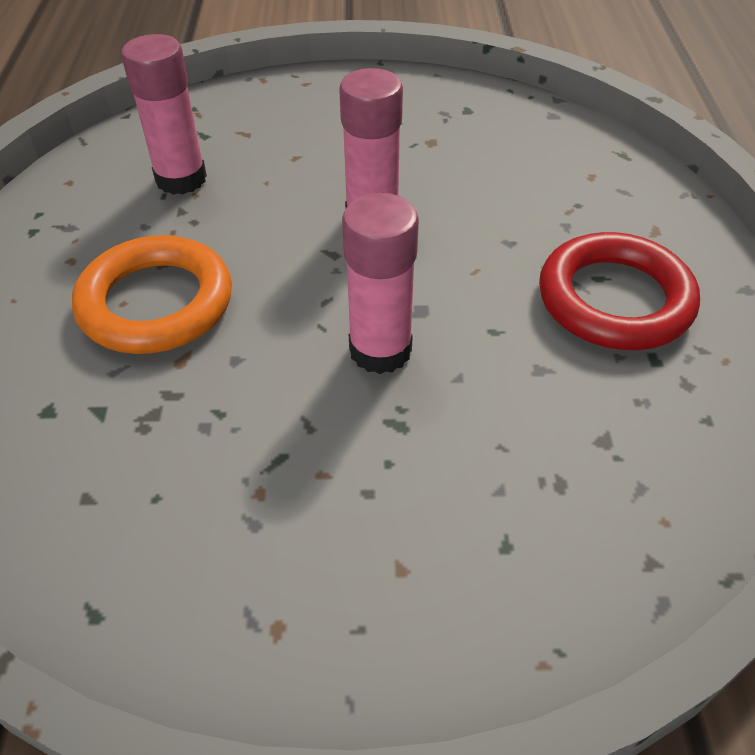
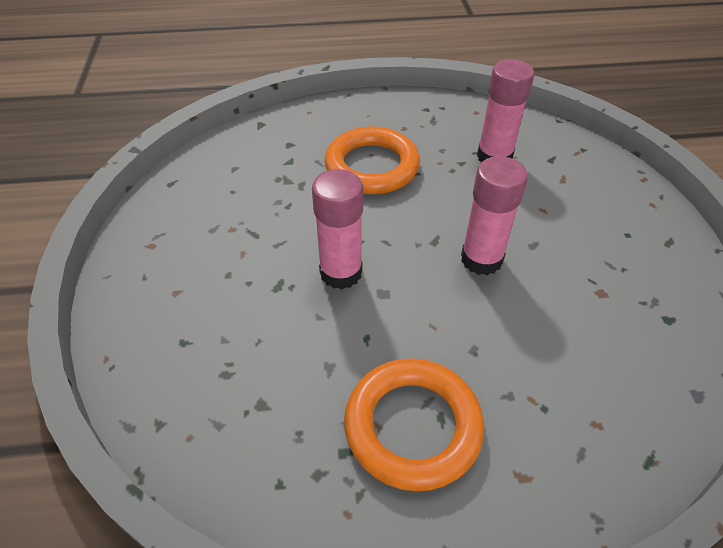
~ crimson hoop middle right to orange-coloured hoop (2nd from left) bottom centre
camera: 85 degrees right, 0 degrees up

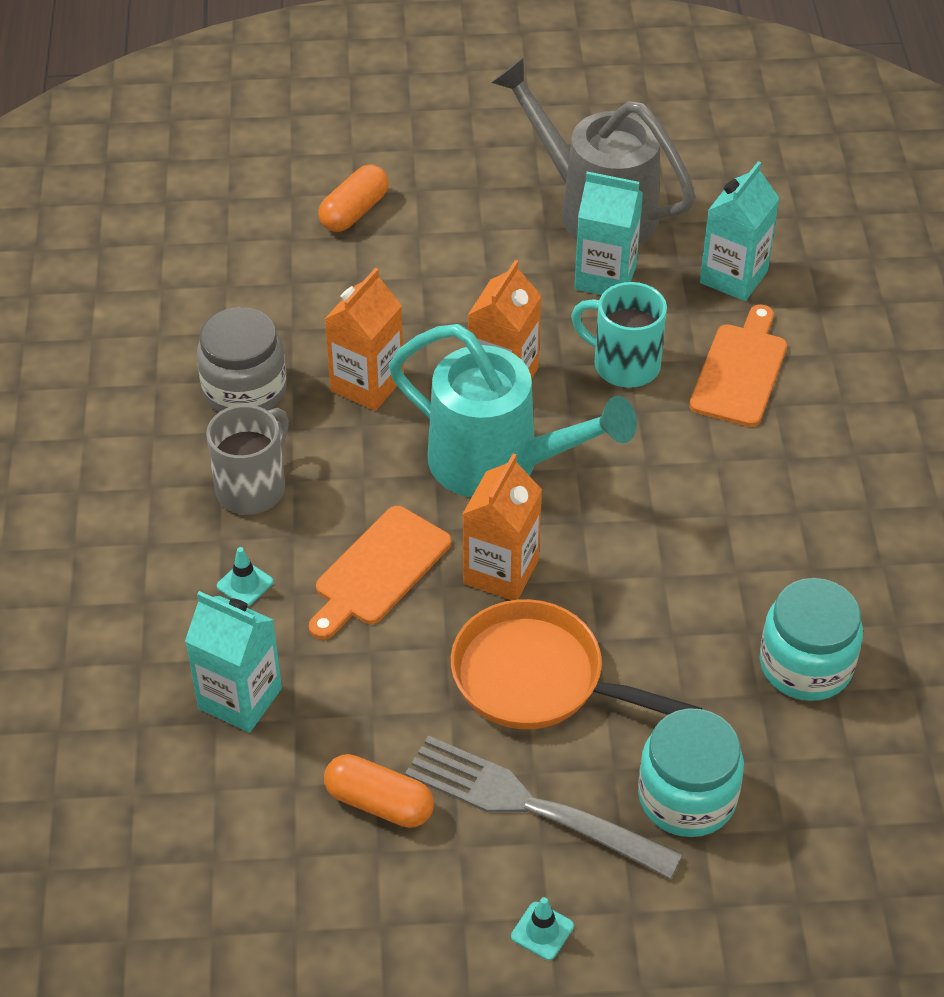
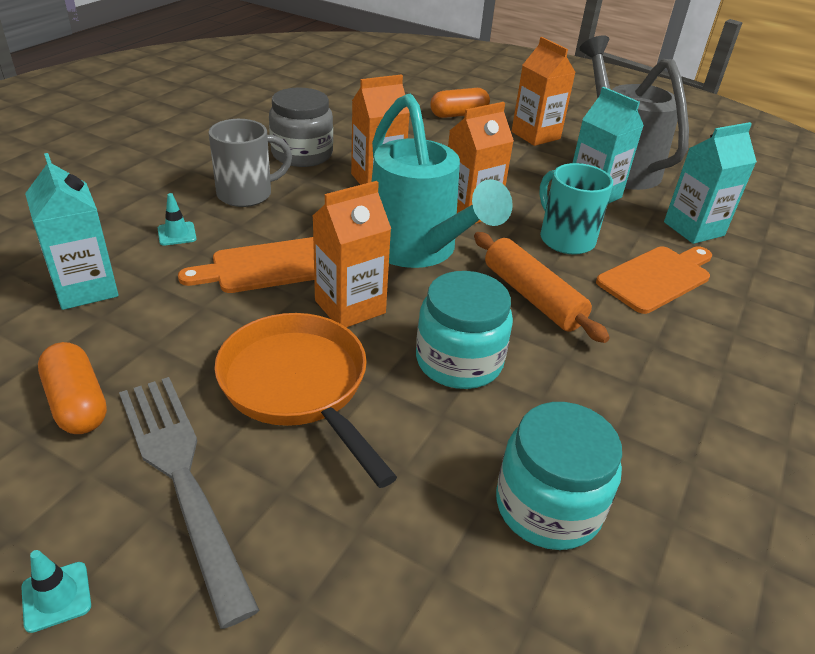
~ aqua jam jar (1st from left) bottom right to centre
+ orange-coloured rolling pin centre
+ orange-coloured milk carton (4th from left) top right
camera: 30 degrees right, 10 degrees down

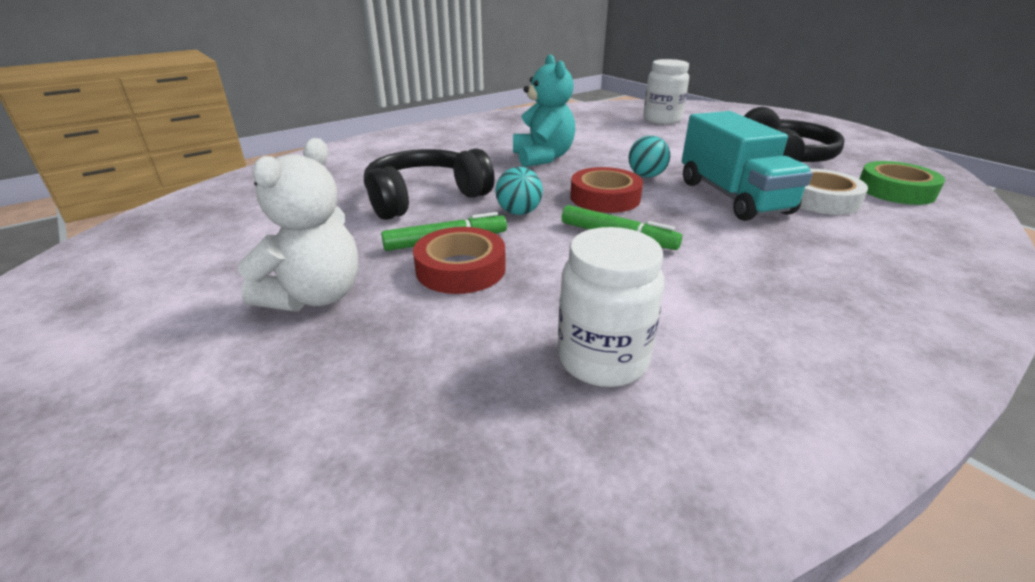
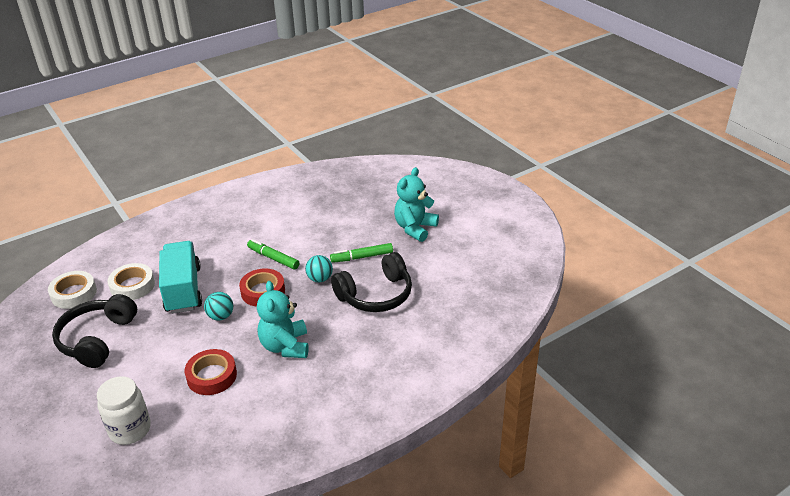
~ snow-white teddy middle left to aqua teddy (2nd from left) centre
~ crimson tape (1st from left) centre to bottom left
- snow-white jam jar (1st from left) centre
~ green tape top right to snow-white tape (1st from left) middle left
camera: 175 degrees left, 5 degrees up

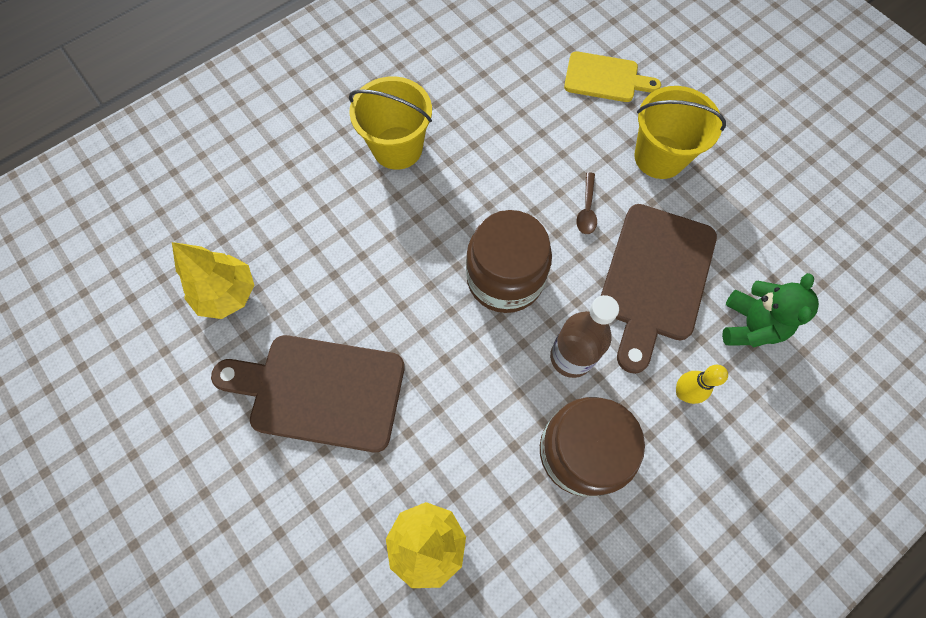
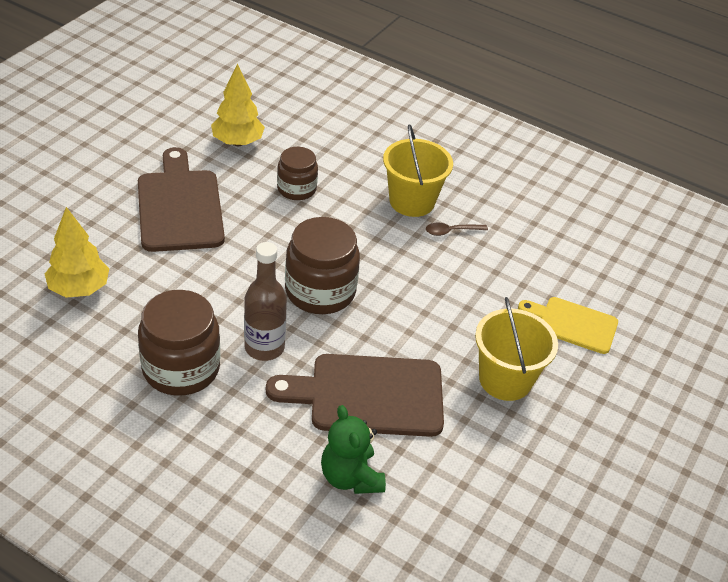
~ yellow bread board top centre = middle right 120 degrees clockwise
~ brown teaspoon top centre to centre
- yellow skittle middle right
~ green teddy middle right = bottom centre 75 degrees clockwise
+ brown jam jar (2nd from left) top centre
camera: 65 degrees right, 25 degrees down

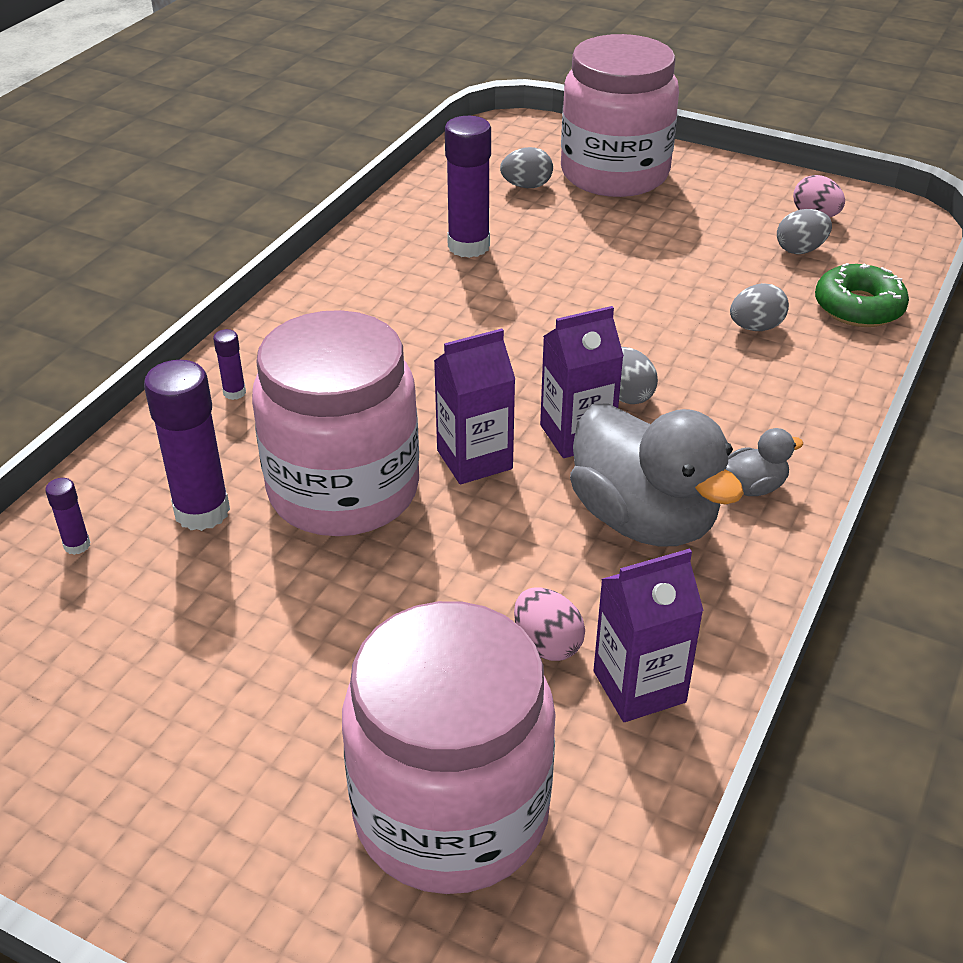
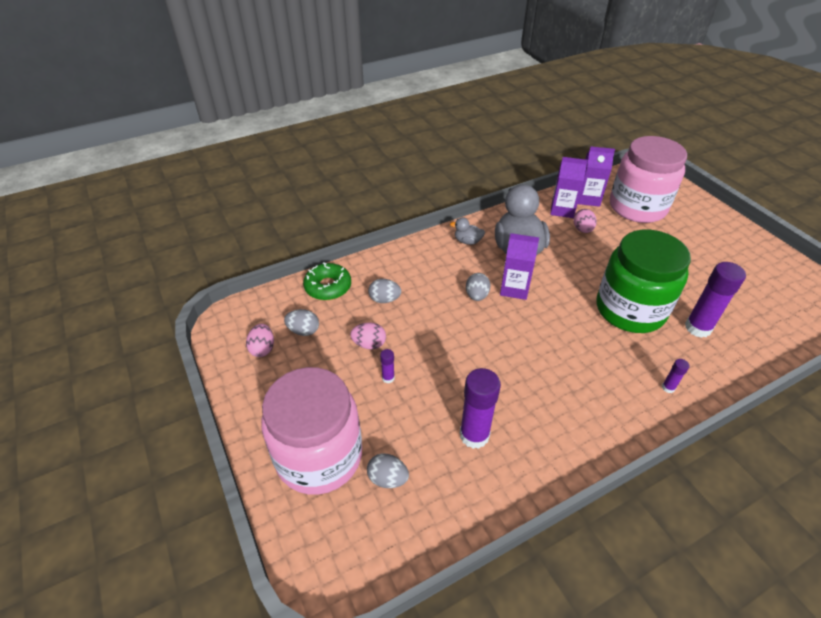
~ purple stick of glue (1st from left) middle left to centre
~ rosy jam jar (1st from left) centre to green jam jar middle right
~ purple milk carton (1st from left in the first image) centre to purple milk carton (3rd from left) top right
+ rosy egg (2nd from left) centre
camera: 145 degrees left, 5 degrees up

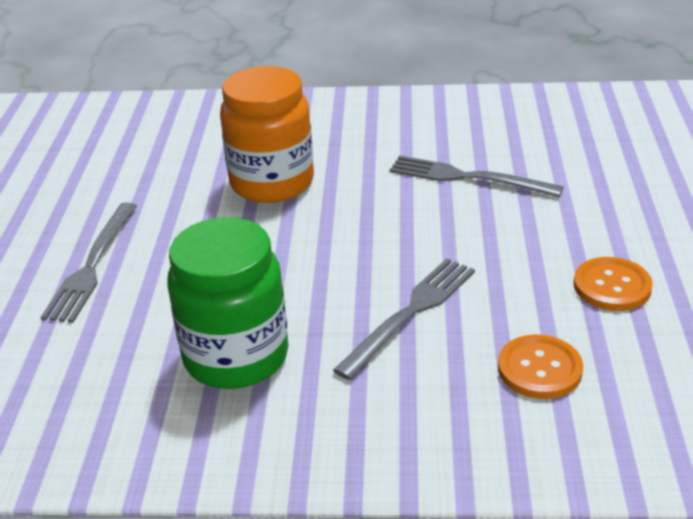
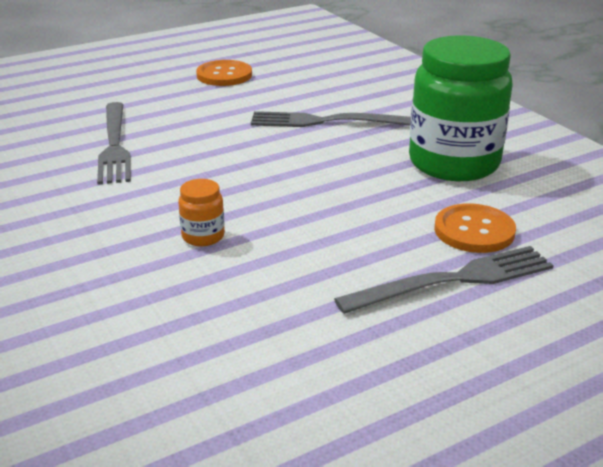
~ orange-coloured jam jar top centre = centre x0.41
~ orange-coloured sewing button (1st from left in the first image) bottom right to orange-coloured sewing button (2nd from left) middle right
camera: 125 degrees left, 5 degrees down

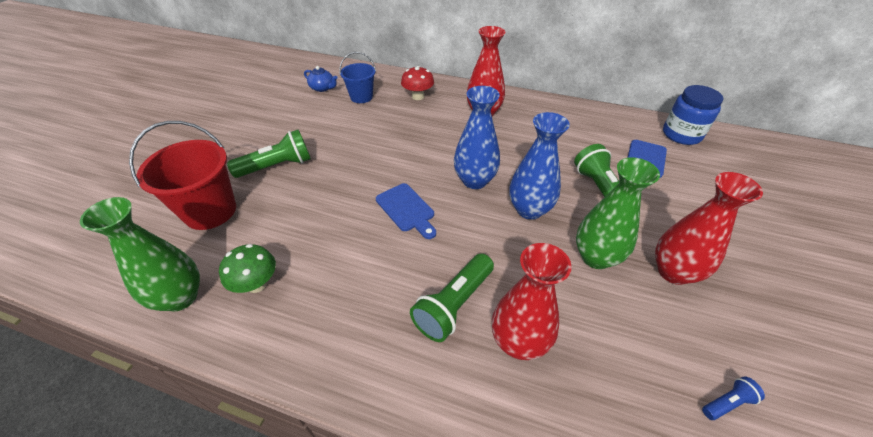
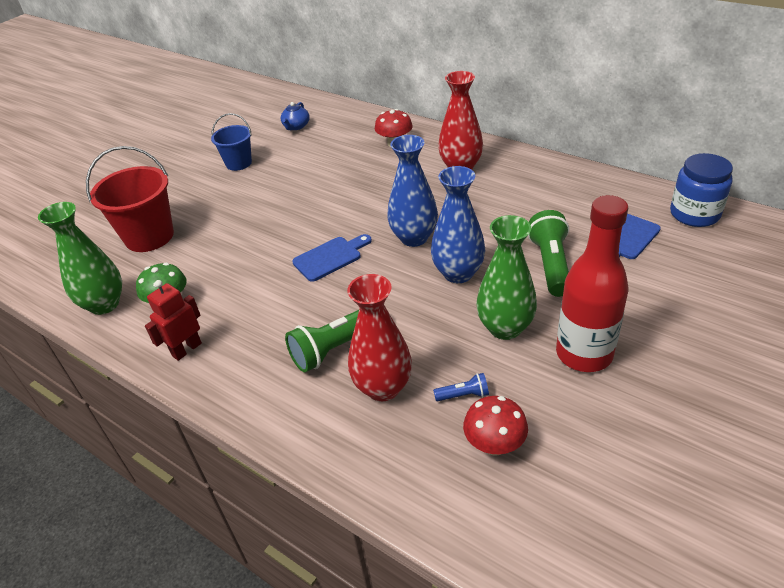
- green flashlight (1st from left) middle left
~ blue china teapot top centre = top centre 60 degrees clockwise
~ blue pail top centre to top left
~ blue bread board (1st from left) centre = centre 105 degrees counterclockwise
~ crimson vase (3rd from left) middle right to crimson drink bottle middle right
~ blue flashlight bottom right to centre
+ crimson robot figure middle left
+ crimson fungus (2nd from left) bottom centre
camera: 20 degrees right, 5 degrees down

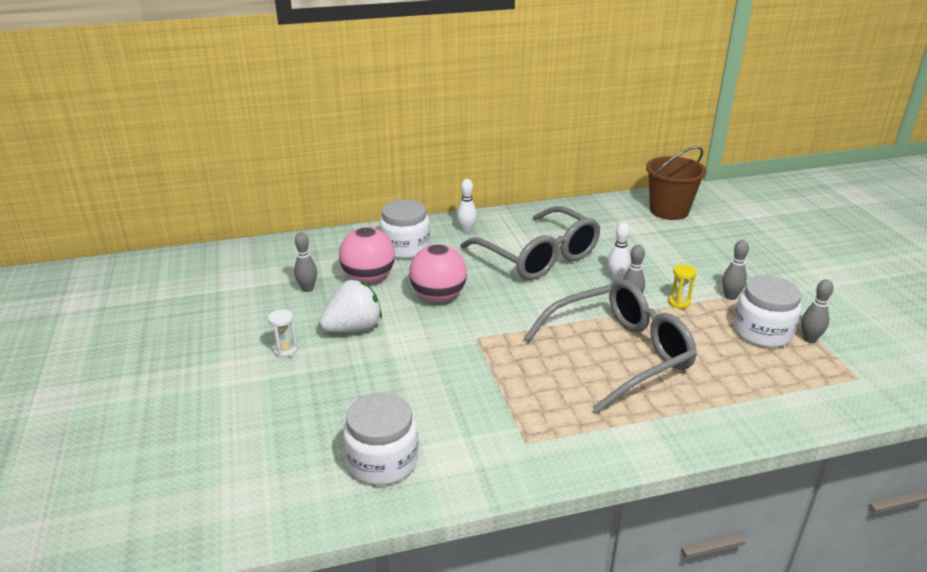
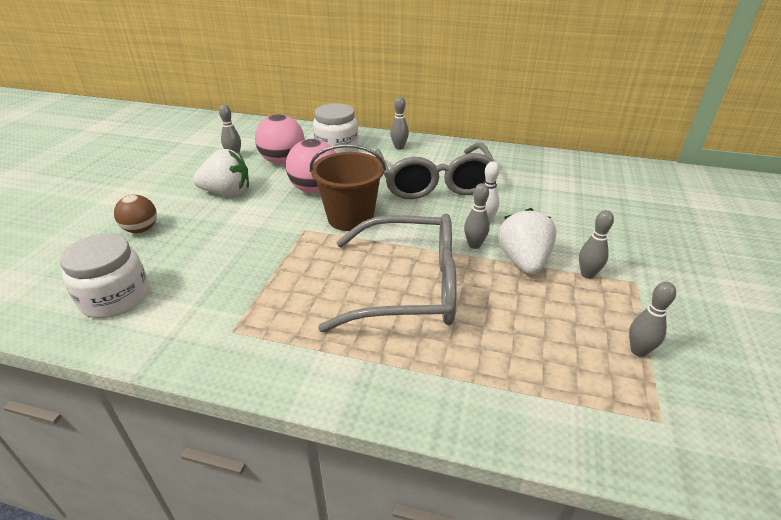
- snow-white sandglass middle left
~ snow-white skittle (1st from left) centre to grey skittle (2nd from left) top centre
~ brown pail top right to centre
~ yellow sandglass middle right to snow-white toy strawberry (2nd from left) middle right
- snow-white jam jar (3rd from left) middle right
+ brown ball middle left
camera: 30 degrees right, 5 degrees up

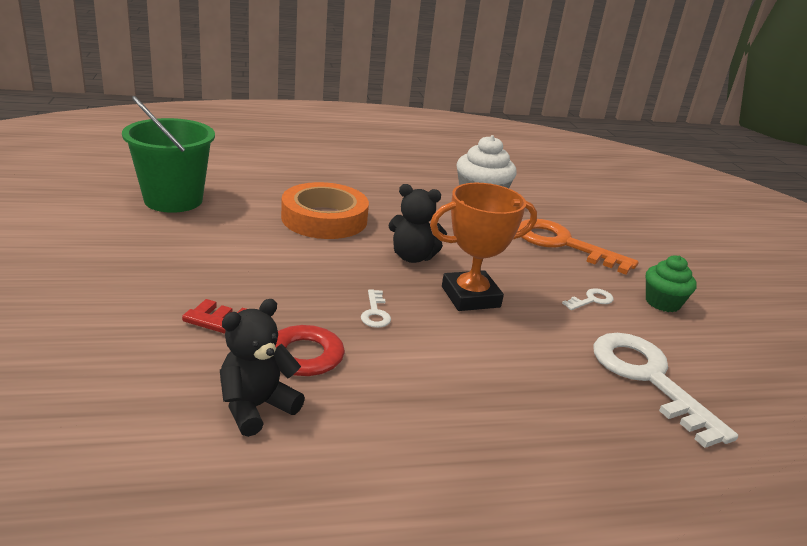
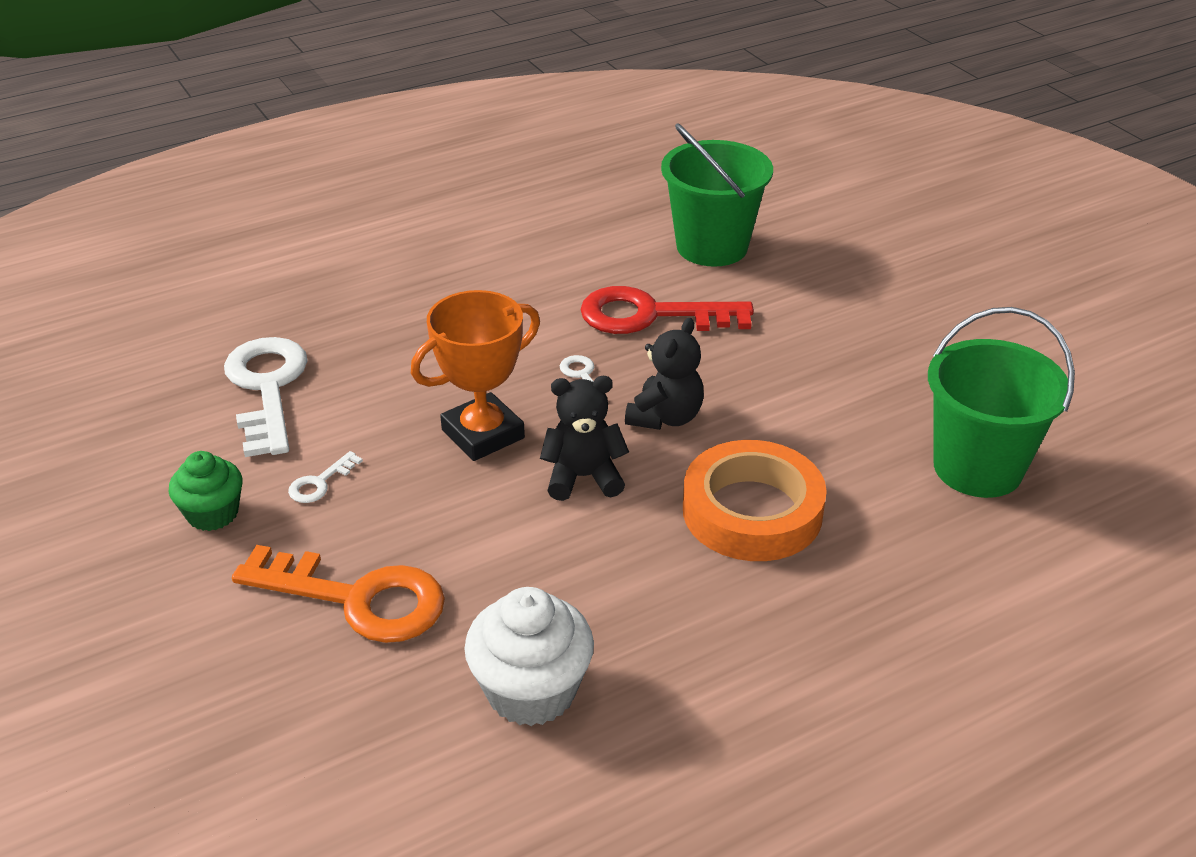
~ ebony teddy (1st from left in the first image) bottom left to ebony teddy (2nd from left) centre
~ snow-white latchkey (3rd from left in the first image) bottom right = middle left 150 degrees counterclockwise
+ green pail (1st from left) top centre
camera: 165 degrees right, 10 degrees up

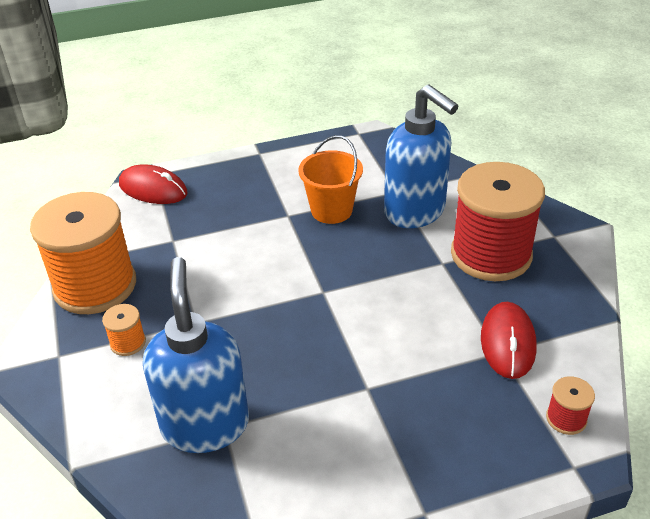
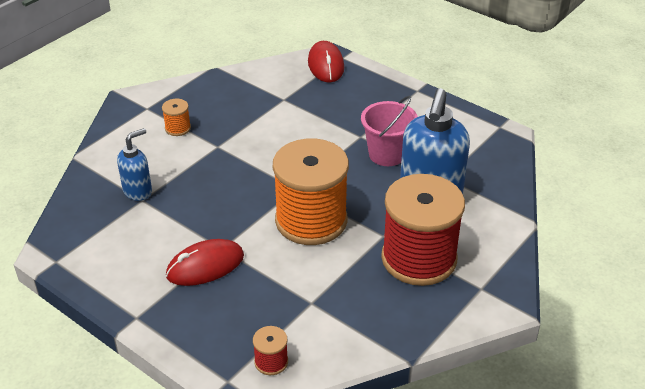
~ orange-coloured reel of thread (1st from left in the first image) middle left to orange-coloured reel of thread (2nd from left) centre
~ blue soap dispenser (1st from left) bottom left = middle left x0.54
~ orange-coloured pail centre to rosy pail centre
~ crimson PC mouse (2nd from left in the first image) middle right to crimson PC mouse (1st from left) bottom left
camera: 55 degrees right, 0 degrees up

